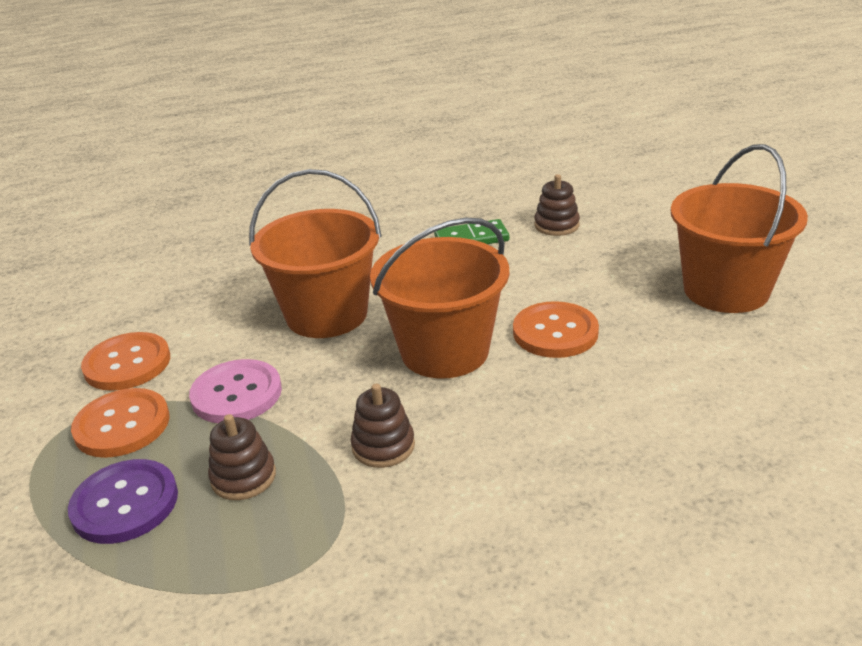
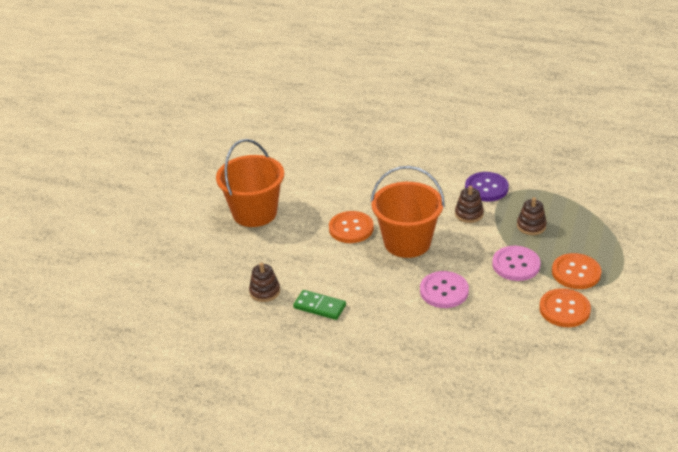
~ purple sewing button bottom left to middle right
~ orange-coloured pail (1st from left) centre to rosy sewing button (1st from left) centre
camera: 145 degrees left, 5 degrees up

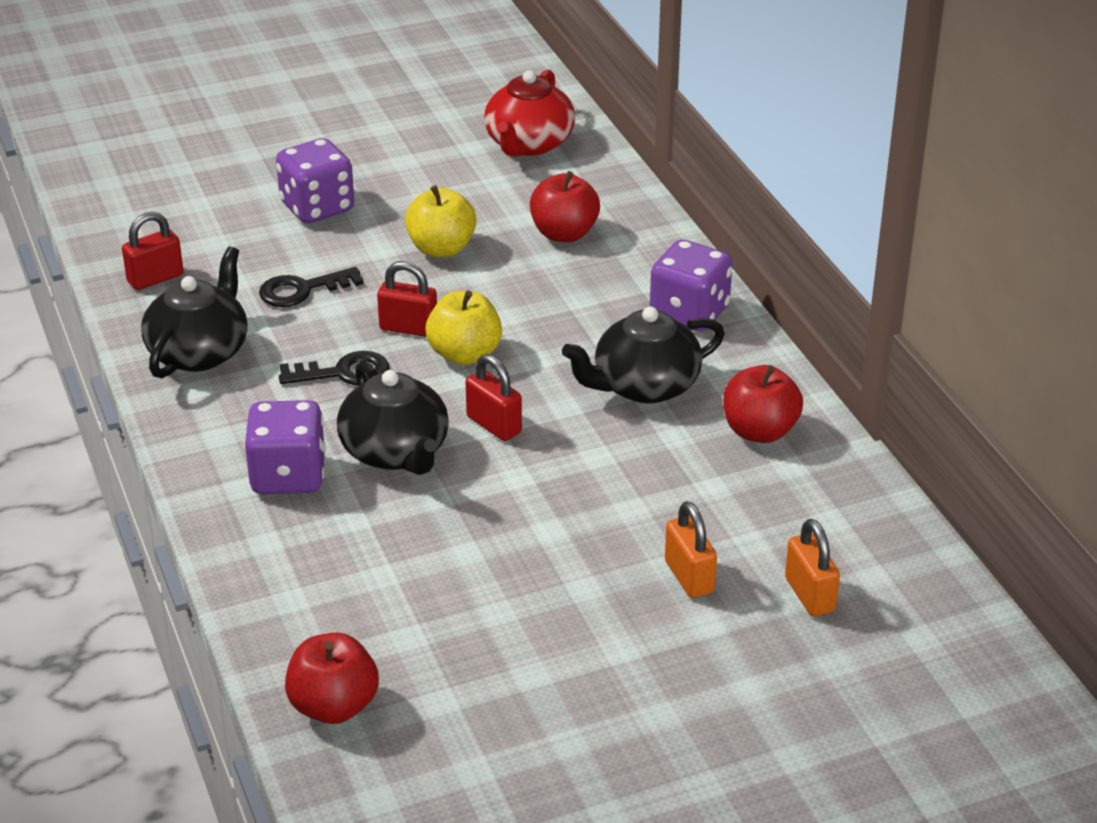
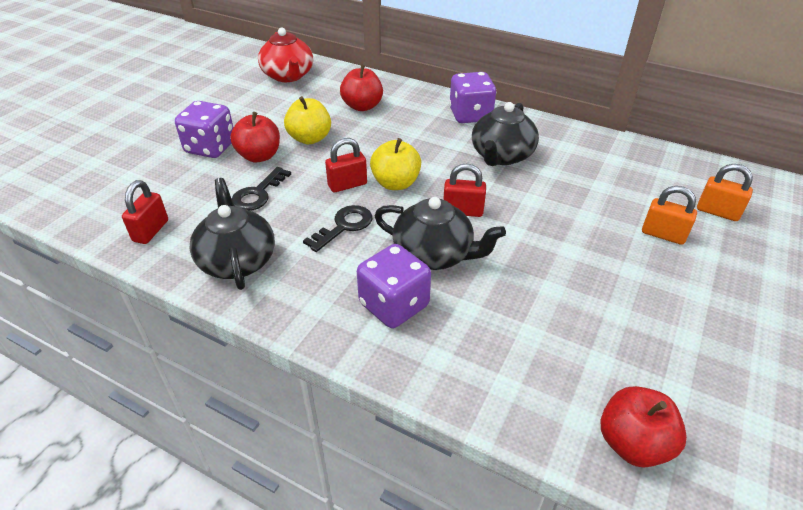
~ crimson apple fruit (3rd from left in the first image) middle right to crimson apple fruit (1st from left) top left
camera: 40 degrees left, 5 degrees up

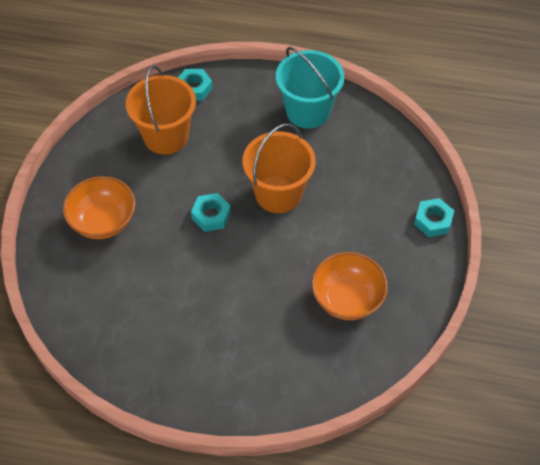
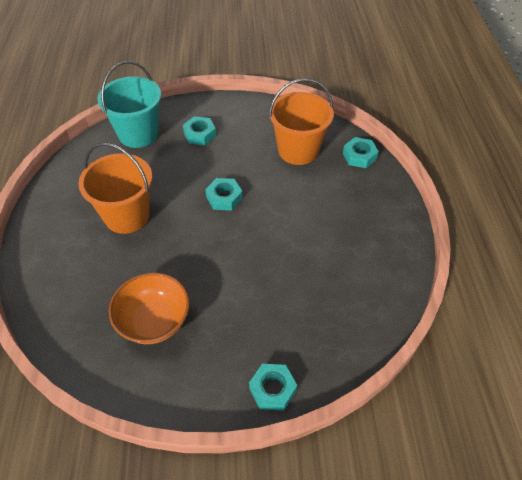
~ orange-coloured deep dish (1st from left) middle left to aqua nut (1st from left) top centre
~ orange-coloured pail (2nd from left in the first image) centre to orange-coloured pail (1st from left) middle left
~ aqua pail top centre to top left
camera: 75 degrees right, 5 degrees down

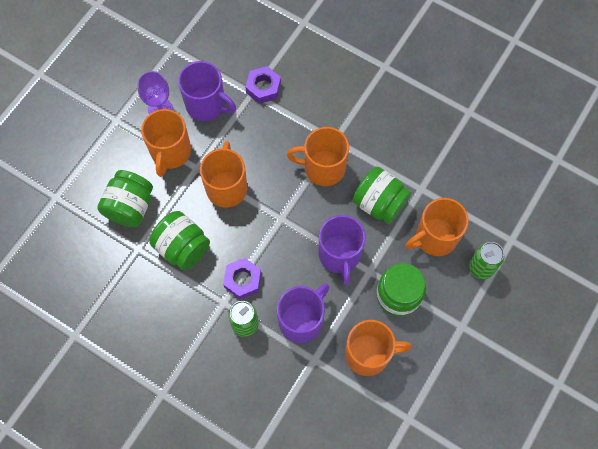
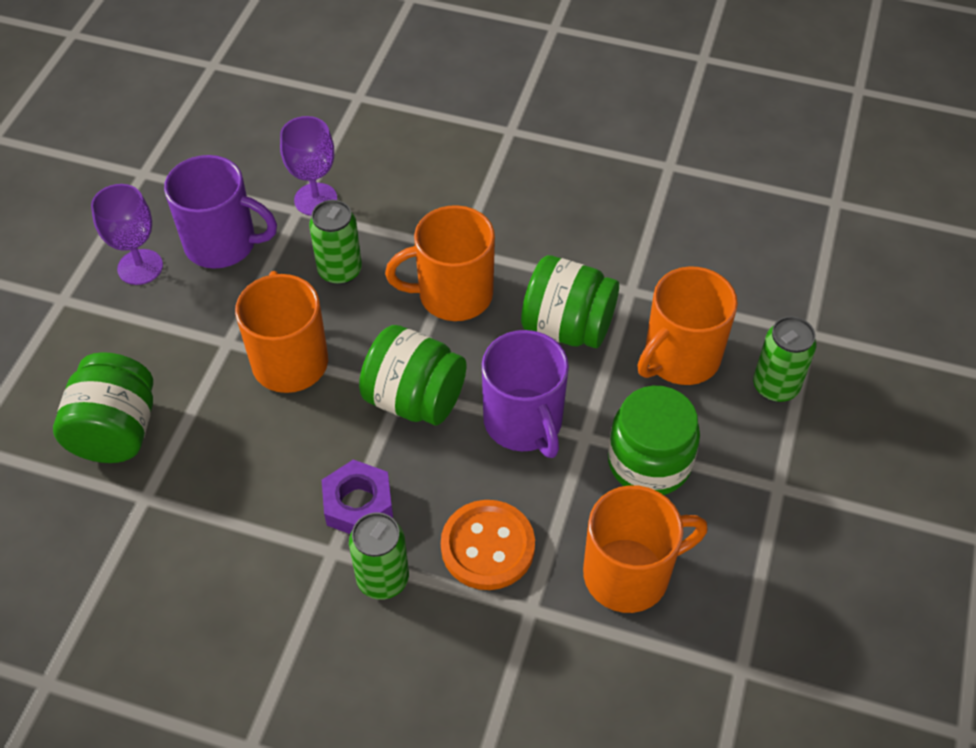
- orange-coloured coffee mug (1st from left) top left
~ green jam jar (2nd from left) middle left to centre
~ purple nut (2nd from left) top centre to purple wine glass (2nd from left) top left
~ purple coffee mug (2nd from left) bottom centre to orange-coloured sewing button bottom centre
+ green tin (1st from left) top centre
camera: 15 degrees left, 15 degrees down

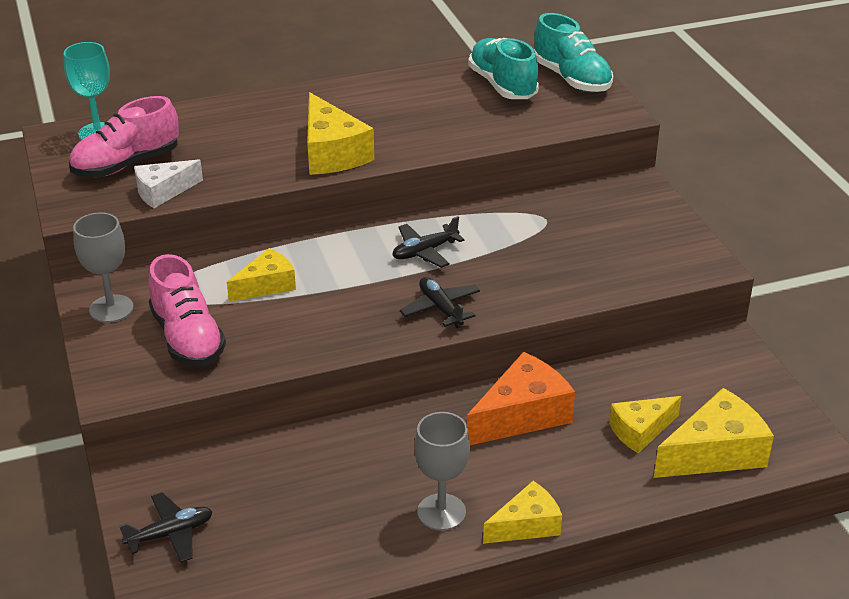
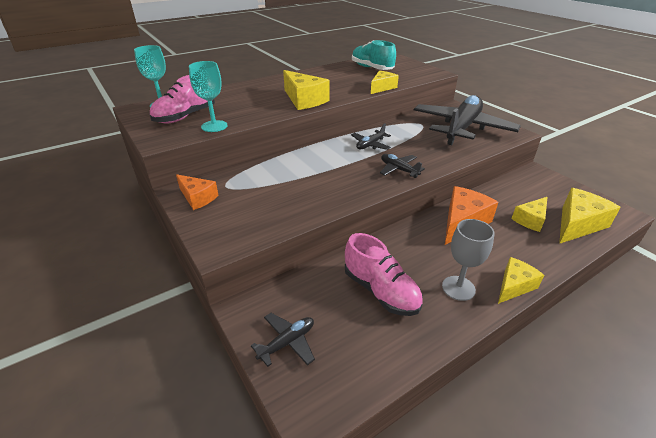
~ grey wine glass (1st from left) middle left to orange-coloured piece of cheese (1st from left) middle left
~ snow-white piece of cheese top left to aqua wine glass (2nd from left) top left
~ rosy shoe (2nd from left) middle left to centre
~ yellow piece of cheese (1st from left in the first image) middle left to yellow piece of cheese (2nd from left) top centre
- aqua shoe (2nd from left) top right
+ ebony aeroplane (4th from left) top right
camera: 15 degrees left, 0 degrees up

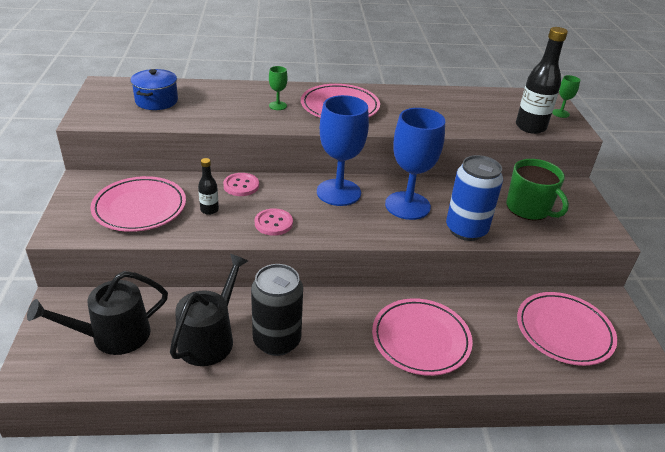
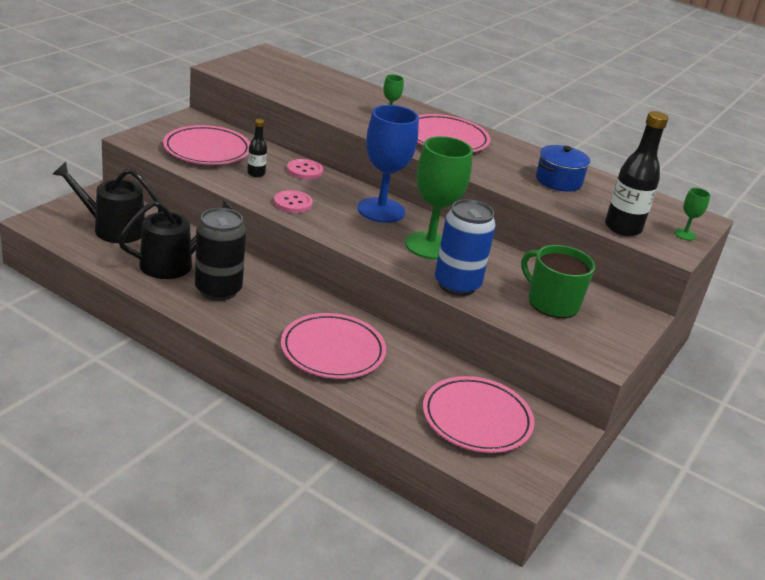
~ blue pot top left to top right
~ blue wine glass (2nd from left) centre to green wine glass (2nd from left) centre
~ green coffee mug middle right = middle right 135 degrees clockwise
camera: 35 degrees right, 5 degrees down

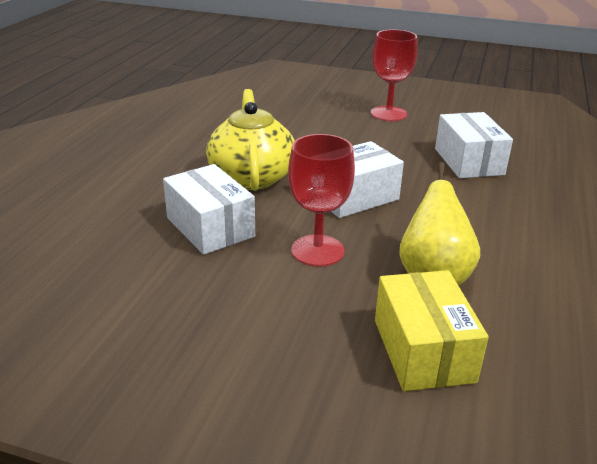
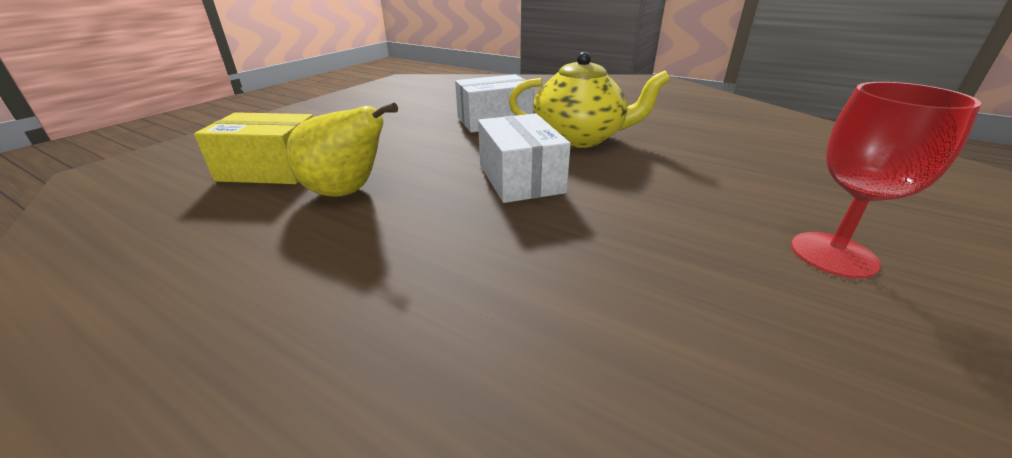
- crimson wine glass (1st from left) centre
- snow-white package (3rd from left) top right
camera: 105 degrees right, 0 degrees up

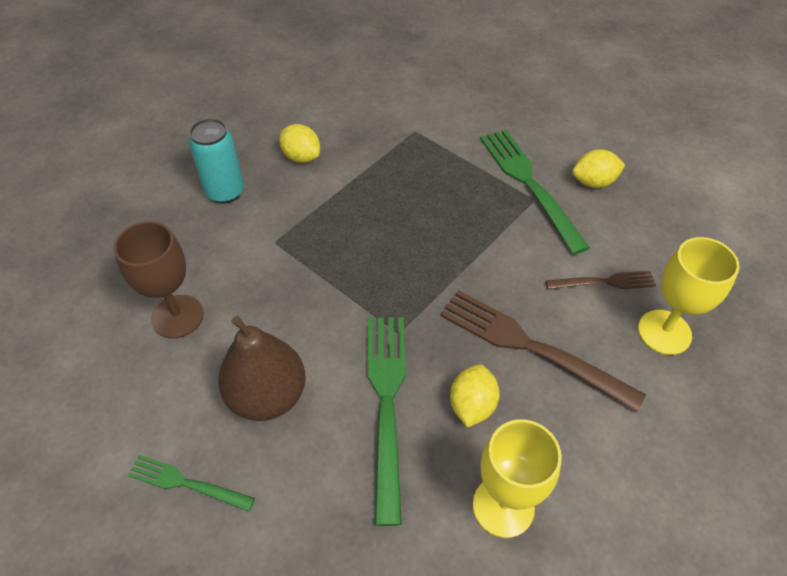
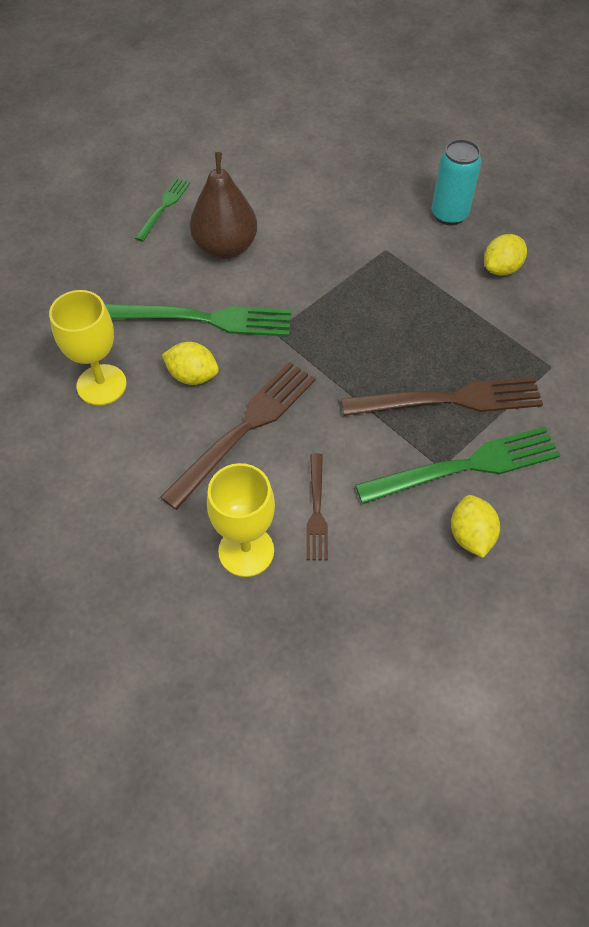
- brown wine glass middle left
+ brown fork (3rd from left) middle right
camera: 95 degrees right, 5 degrees up

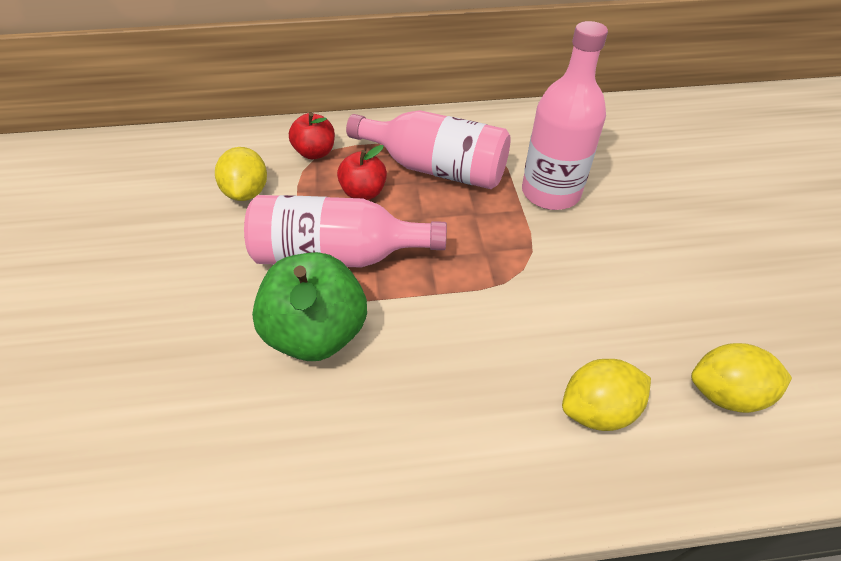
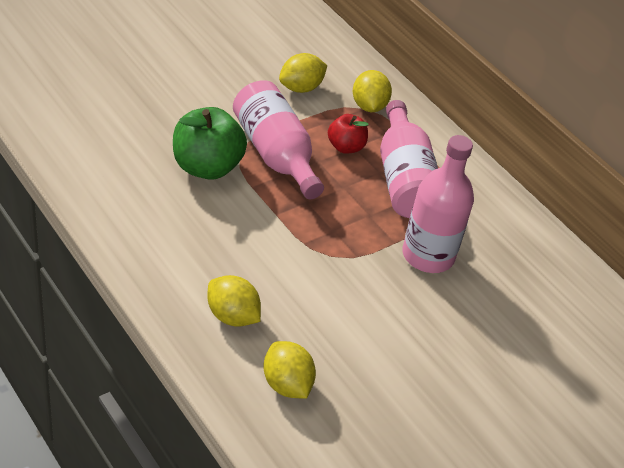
~ crimson apple fruit (1st from left) top centre to yellow citrus fruit (4th from left) top centre
camera: 55 degrees right, 5 degrees down

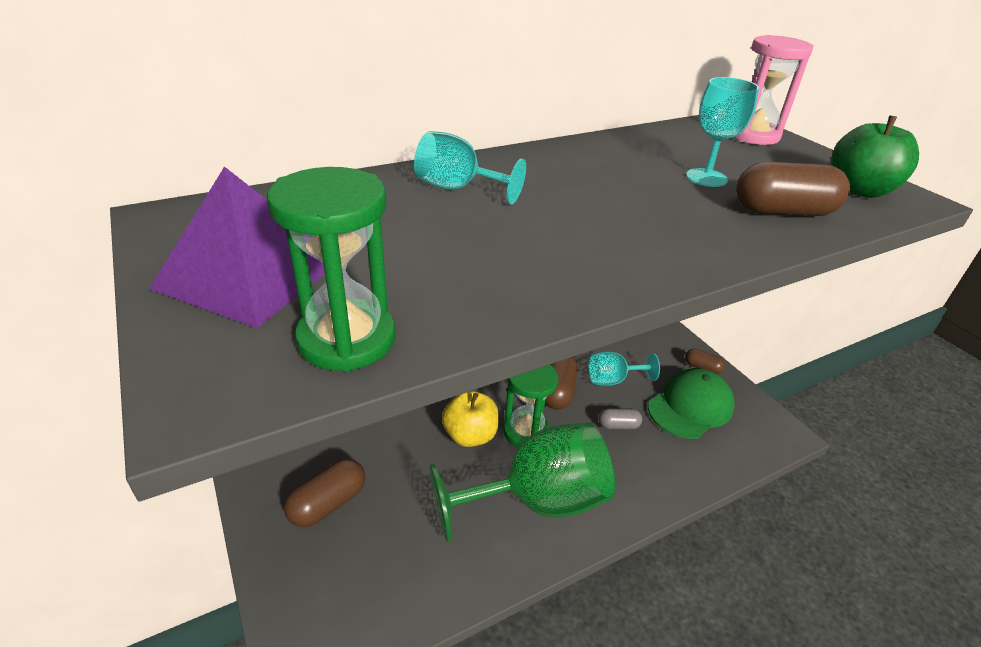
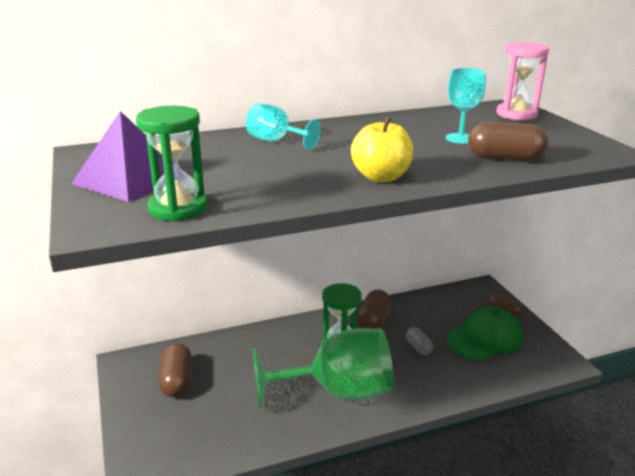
~ brown pill (1st from left) bottom left = bottom left 60 degrees counterclockwise
~ yellow apple fruit centre to top centre
- aqua wine glass (2nd from left) centre
~ grey pill centre = bottom centre 60 degrees clockwise
- green apple fruit top right
camera: 10 degrees right, 10 degrees down

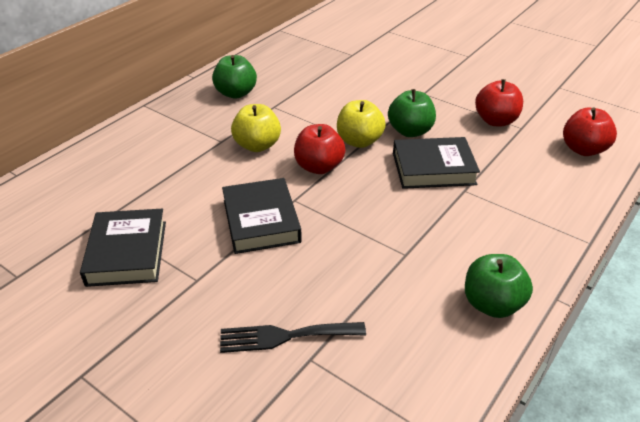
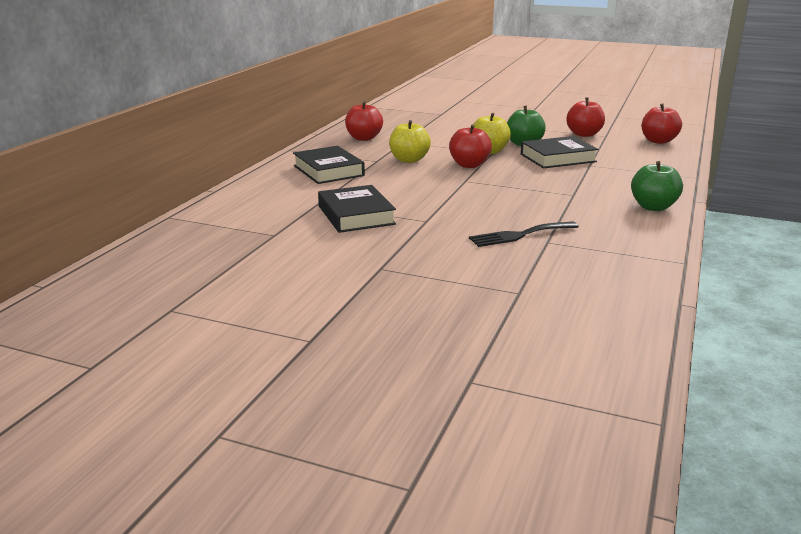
~ green apple fruit (1st from left) top centre to crimson apple fruit (1st from left) top centre
~ ebony hardcover (2nd from left in the first image) centre to ebony hardcover (1st from left) top centre
camera: 15 degrees left, 15 degrees down

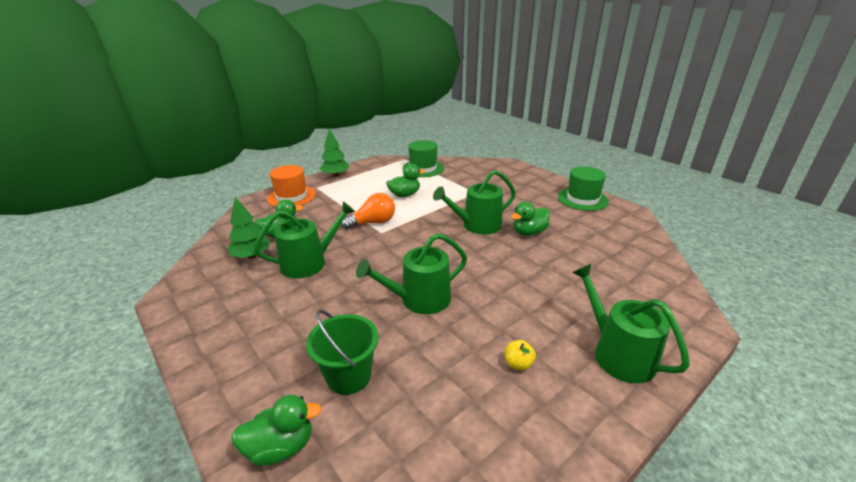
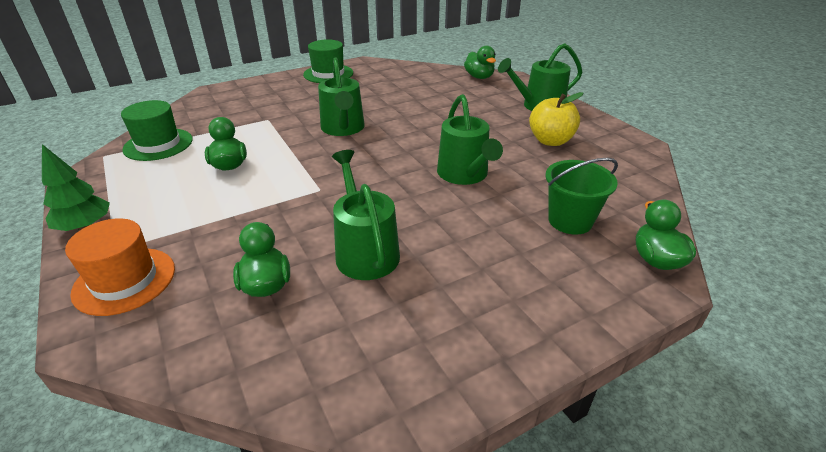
- green tree (1st from left) middle left
- orange-coloured bulb centre
~ yellow apple fruit bottom centre = top right x2.02
~ green duck (4th from left in the first image) centre to green duck (3rd from left) top centre
camera: 80 degrees left, 5 degrees up

